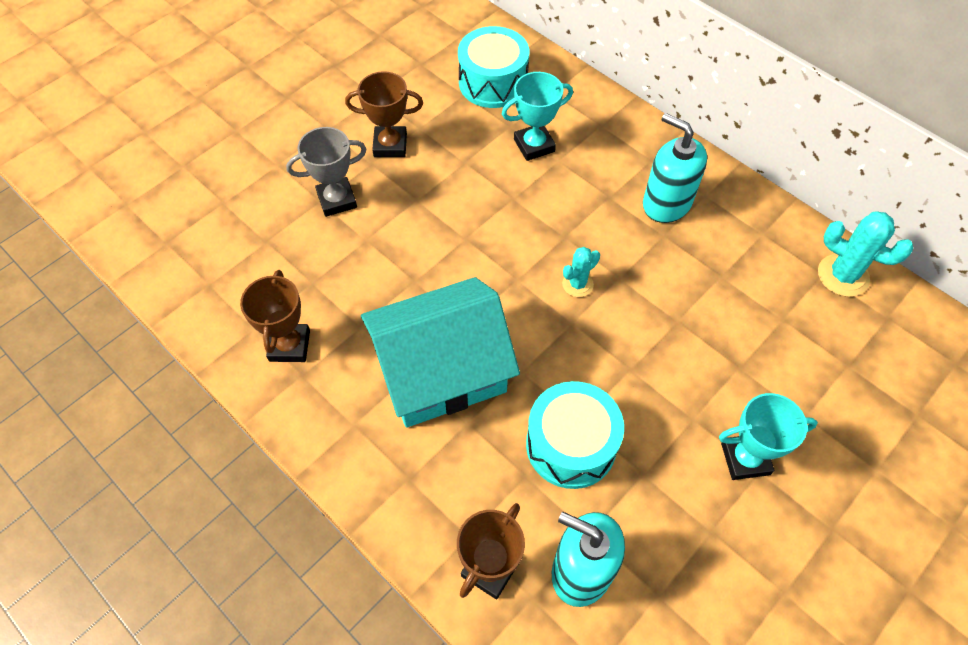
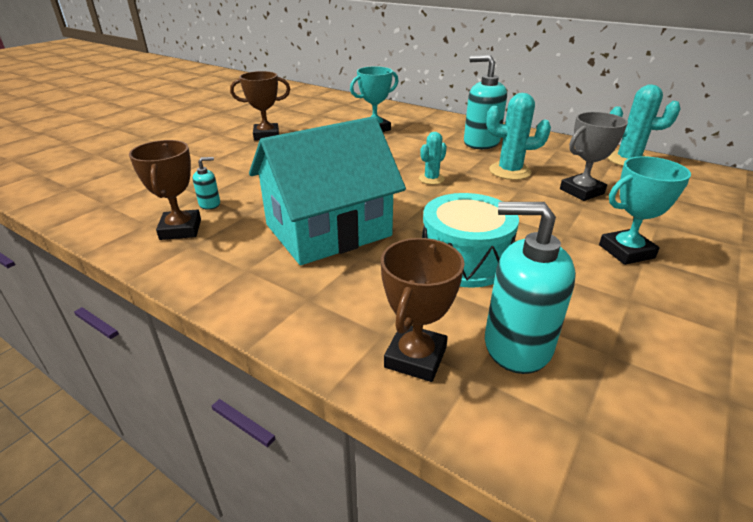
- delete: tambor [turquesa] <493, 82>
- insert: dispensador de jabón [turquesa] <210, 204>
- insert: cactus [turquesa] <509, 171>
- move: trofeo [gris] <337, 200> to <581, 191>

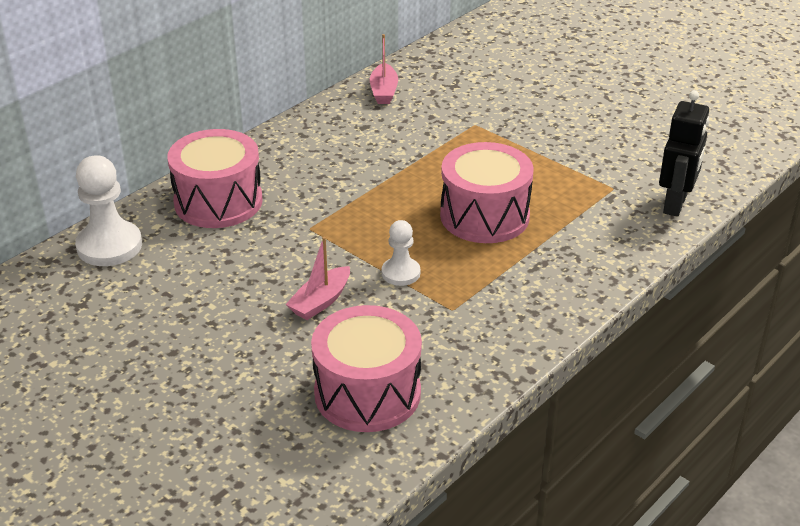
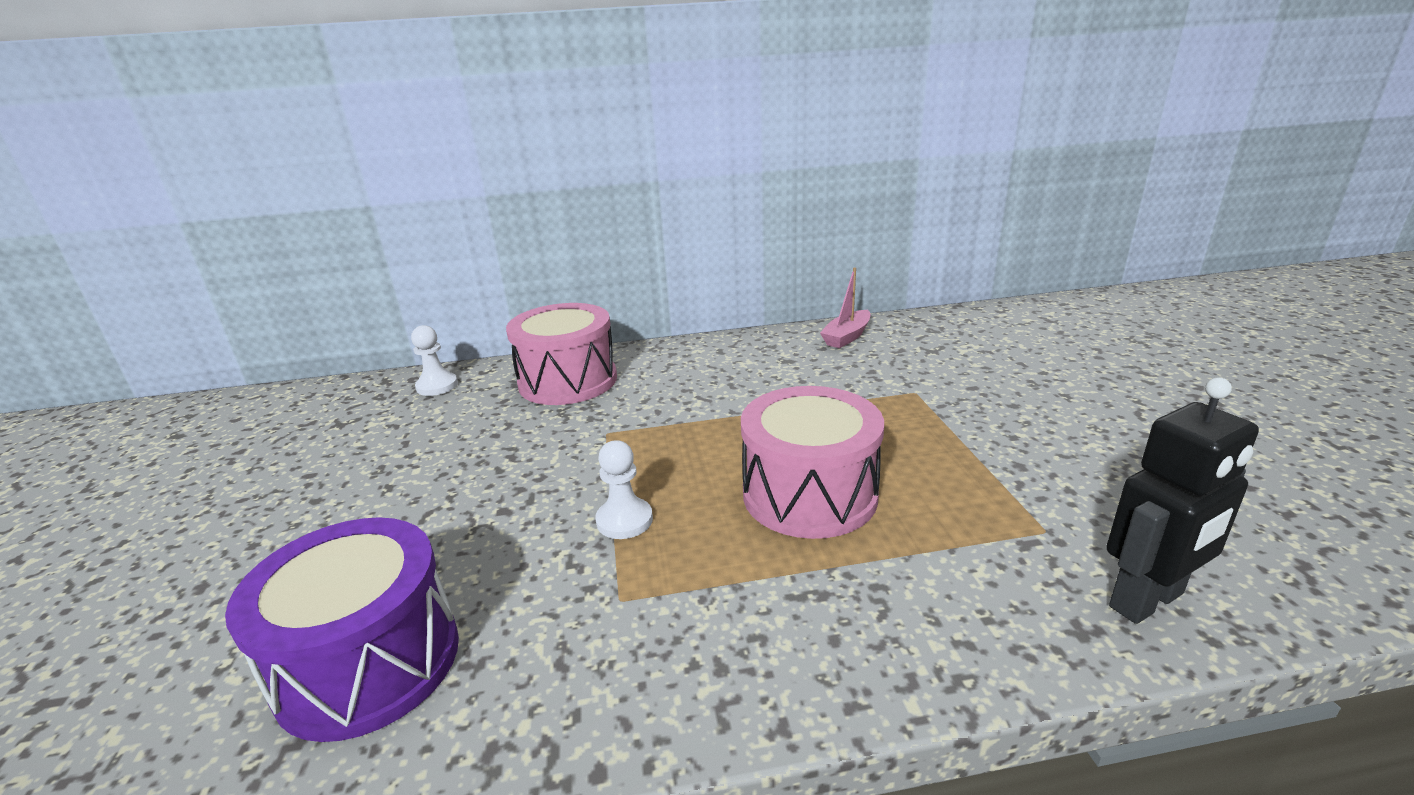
- delete: barco [rosa] <320, 301>
- recolor: tambor [rosa] <367, 393> to tambor [morado] <369, 662>
- resize: peón [blanco] <109, 246> = <437, 386> x0.59

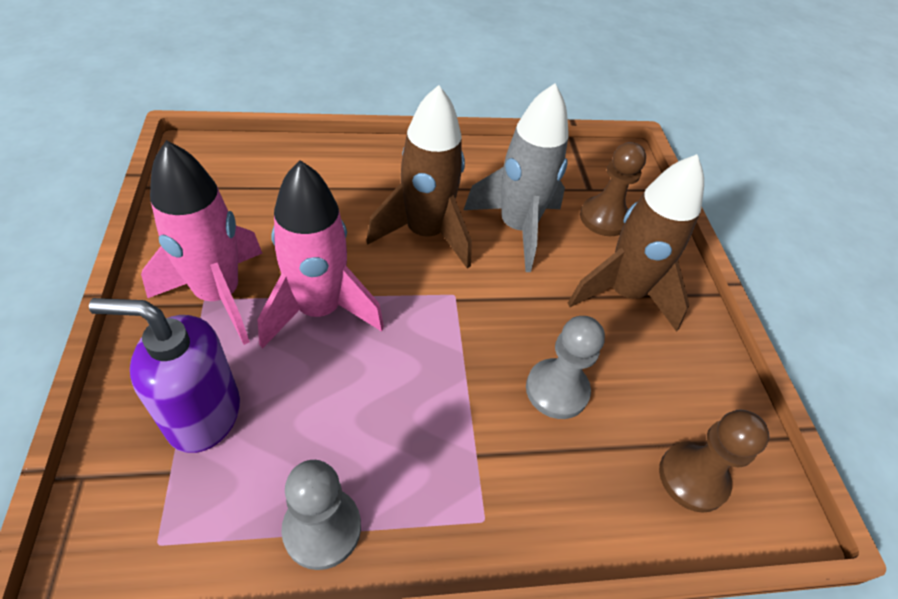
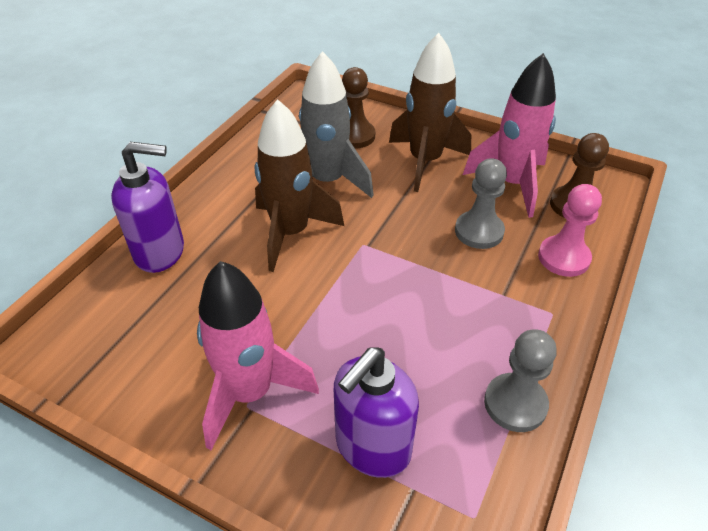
- insert: dispensador de jabón [morado] <160, 252>
- insert: peón [rosa] <563, 258>
- move: cohete [rosa] <319, 310> to <511, 184>

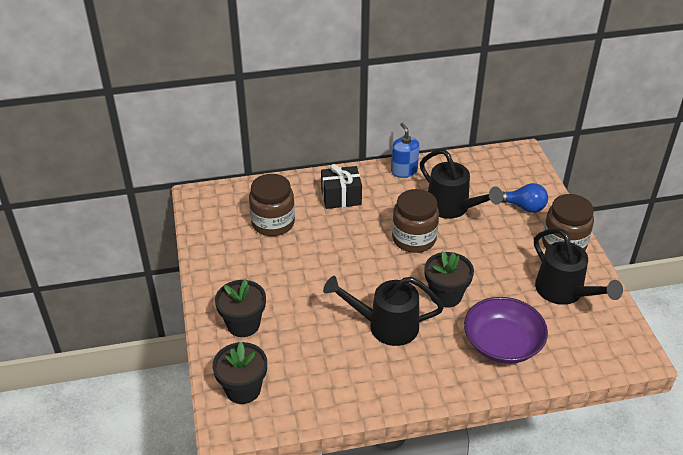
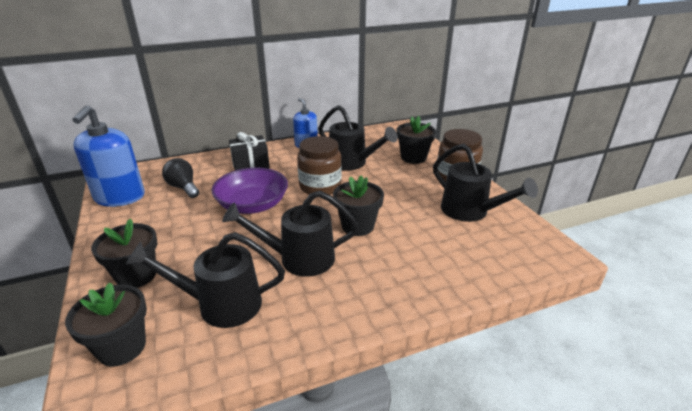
- insert: dispensador de jabón [azul] <119, 197>
- insert: regadera [negro] <220, 304>
- move: cuenco [morado] <502, 344> to <252, 205>
- replace: tarro [marrón] <273, 223> to bombilla [negro] <183, 187>
- replace: bombilla [azul] <524, 207> to maceta [negro] <413, 157>

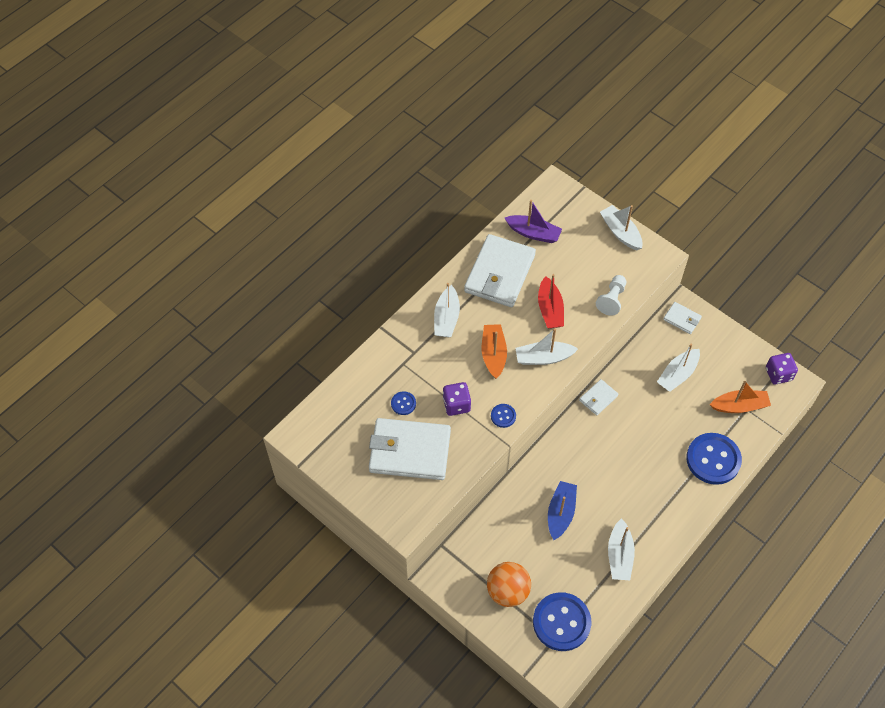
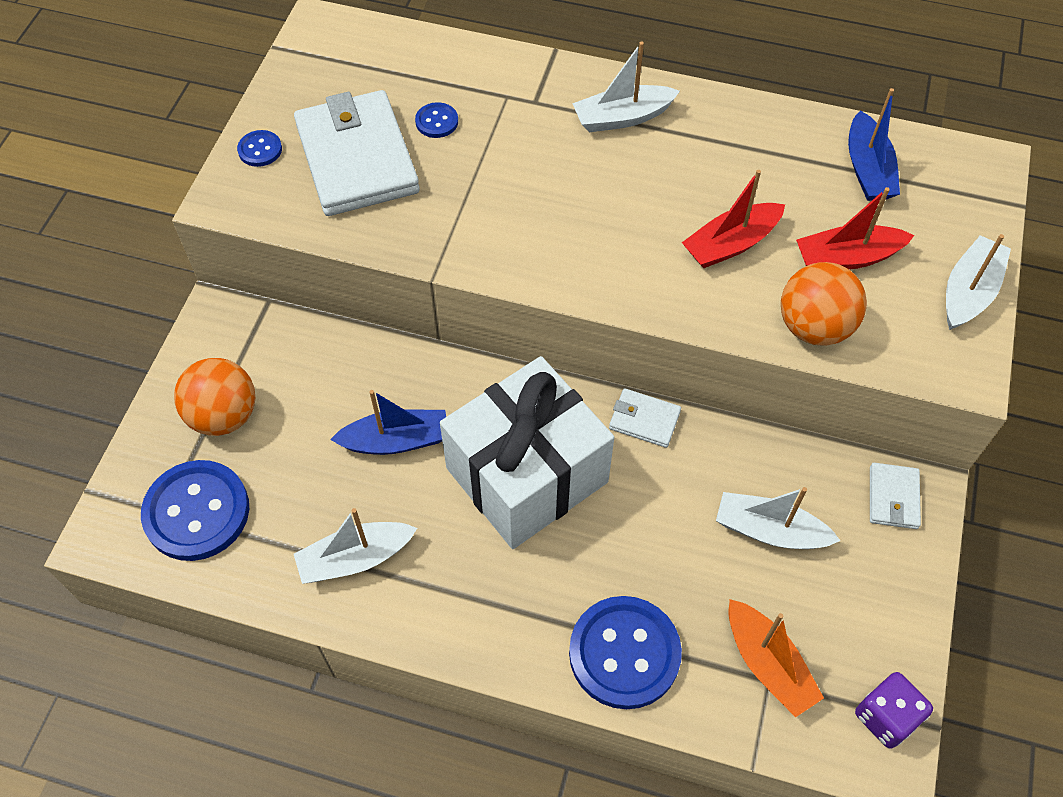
- delete: dado [morado] <456, 405>
- delete: cartera [blanco] <499, 273>
- delete: barco [naranja] <493, 354>
- delete: barco [blanco] <543, 358>
- insert: regalo [blanco] <527, 475>
- insert: barco [rojo] <847, 258>
- move: botón [azul] <503, 416> to <260, 150>
- replace: peón [blanco] <612, 299> to pelota [naranja] <814, 327>
- recolor: barco [morado] <533, 233> to barco [azul] <867, 169>

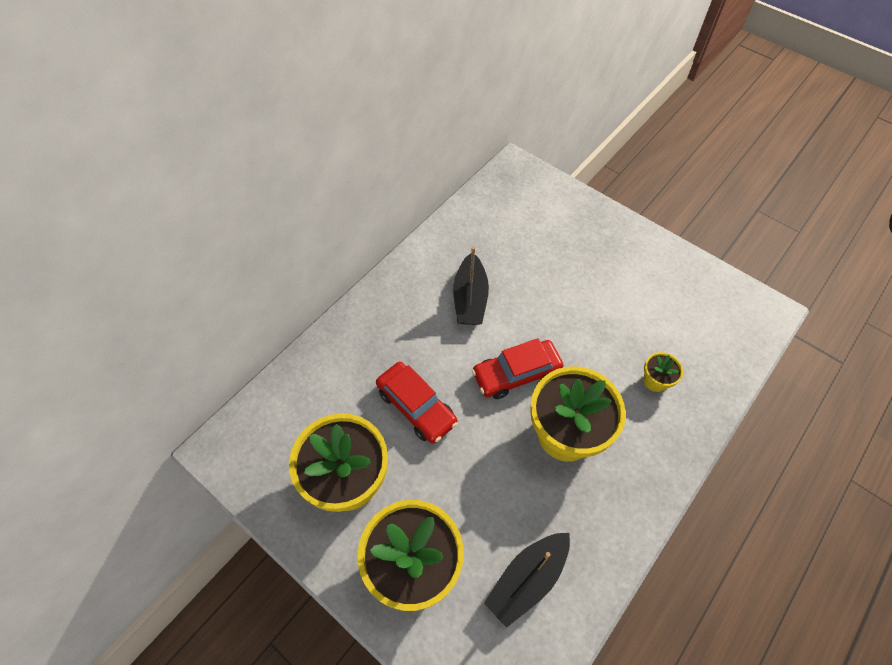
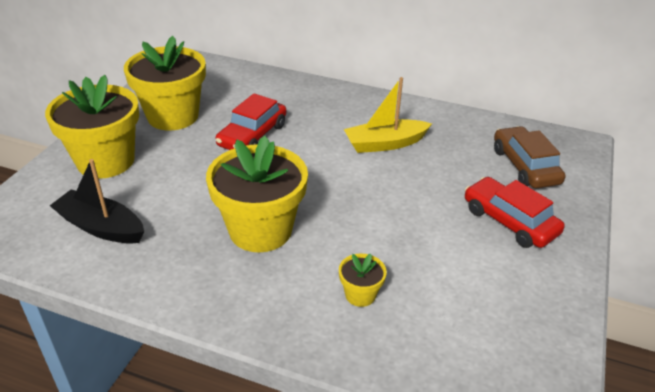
- insert: coche [marrón] <525, 166>
- move: coche [rojo] <516, 374> to <509, 221>
- recolor: barco [negro] <470, 298> to barco [amarillo] <385, 144>

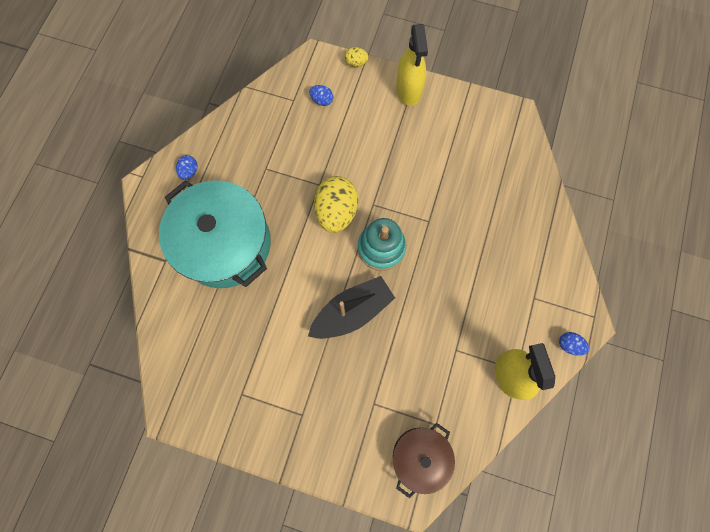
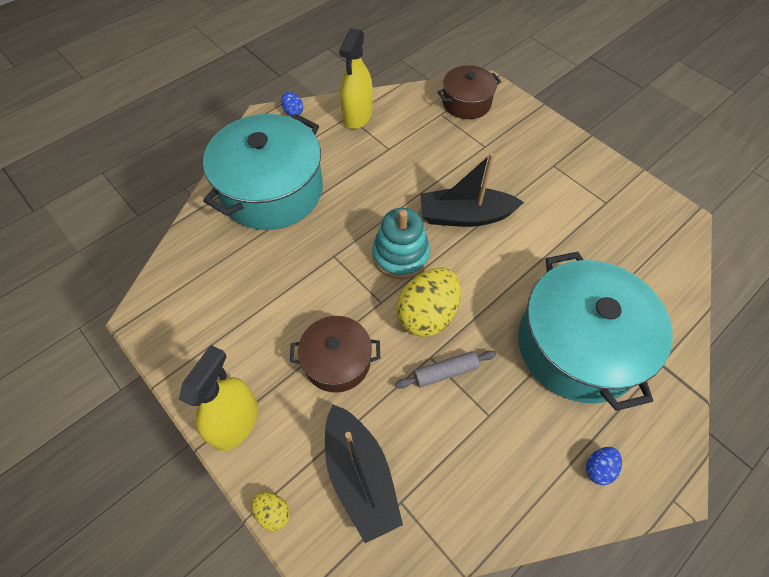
- insert: olla [turquesa] <272, 190>
- insert: olla [marrón] <337, 361>
- insert: rodillo [gris] <445, 372>
- replace: huevo [azul] <322, 100> to barco [negro] <360, 476>

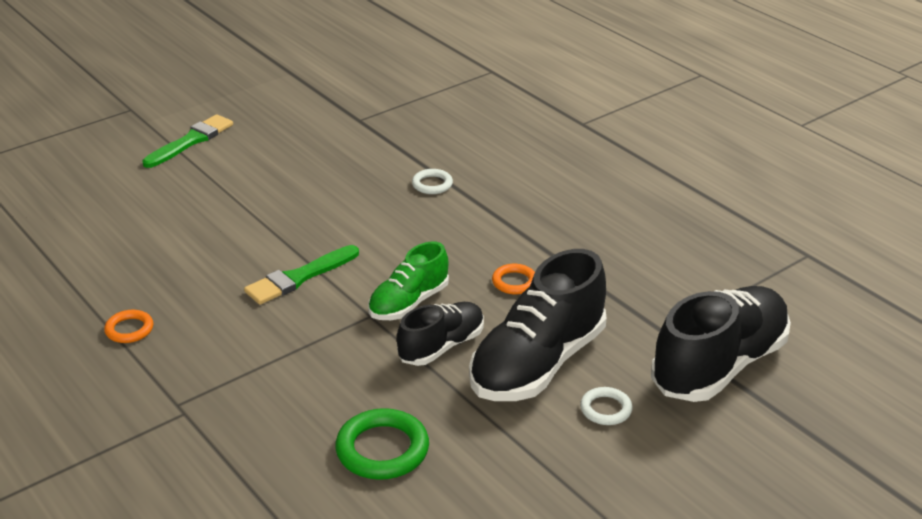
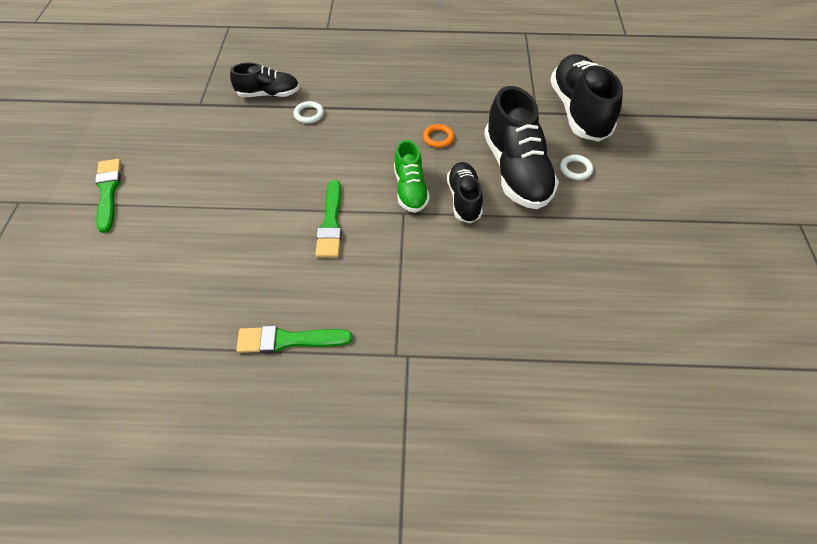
- delete: anillo [verde] <382, 449>
- insert: zapato [negro] <268, 94>
- replace: anillo [naranja] <129, 329> to pincel [verde] <288, 340>

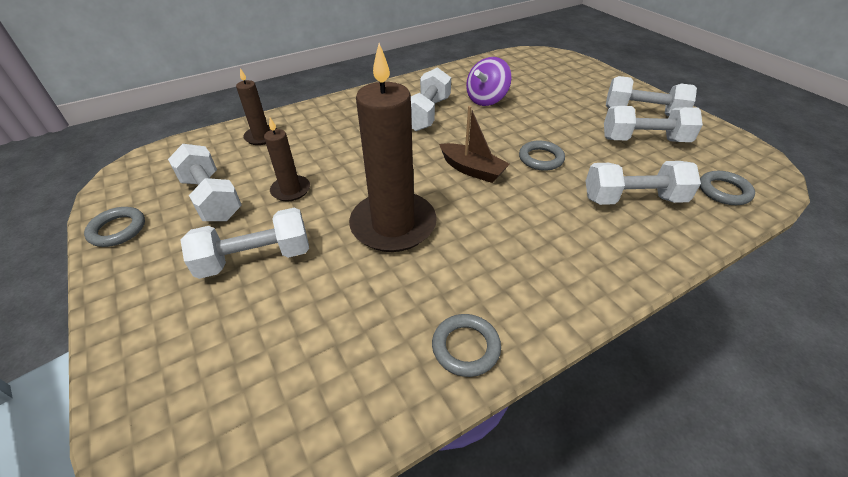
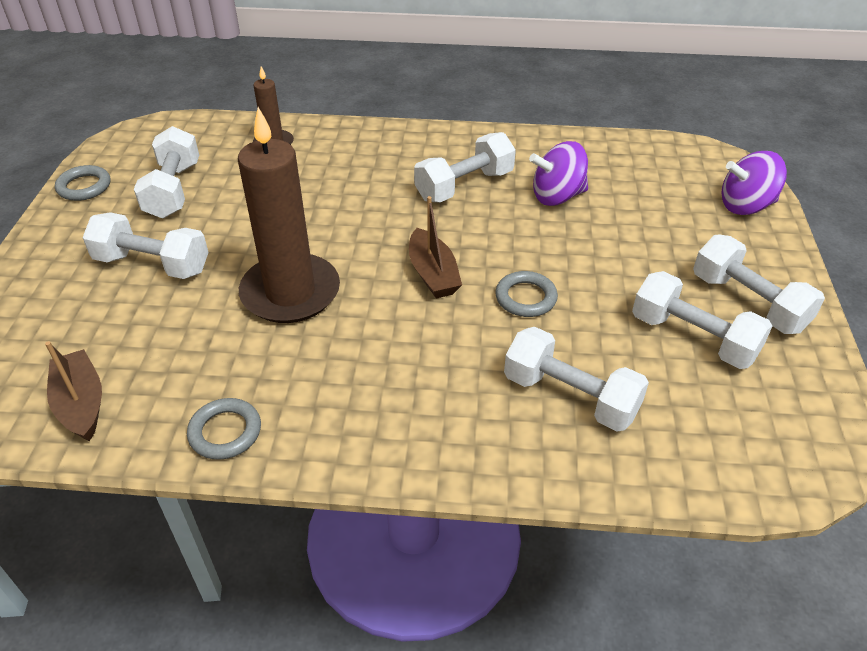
- delete: vela [marrón] <291, 190>
- delete: anillo [gris] <724, 191>
- insert: barco [marrón] <81, 404>
- insert: peonza [morado] <745, 206>

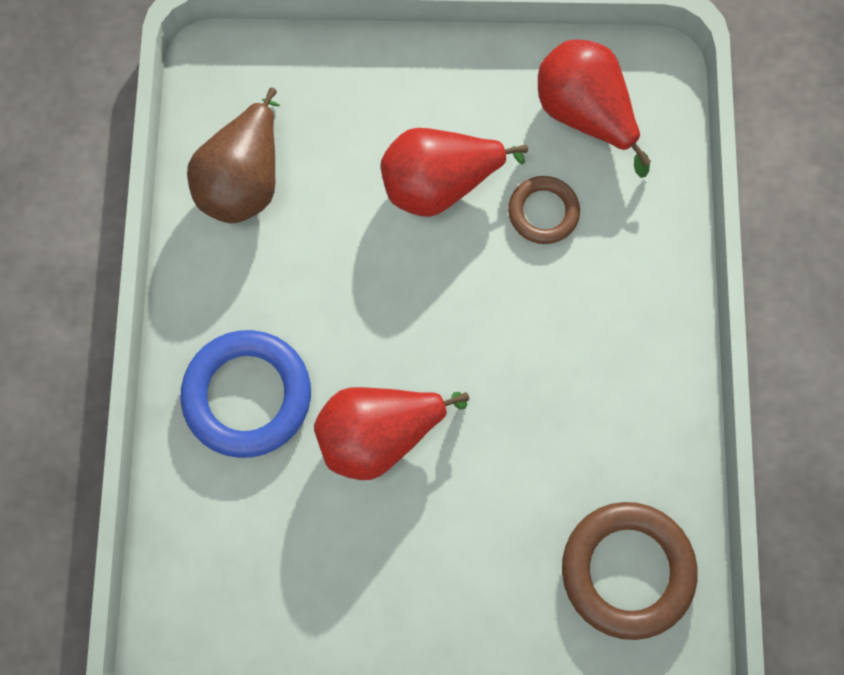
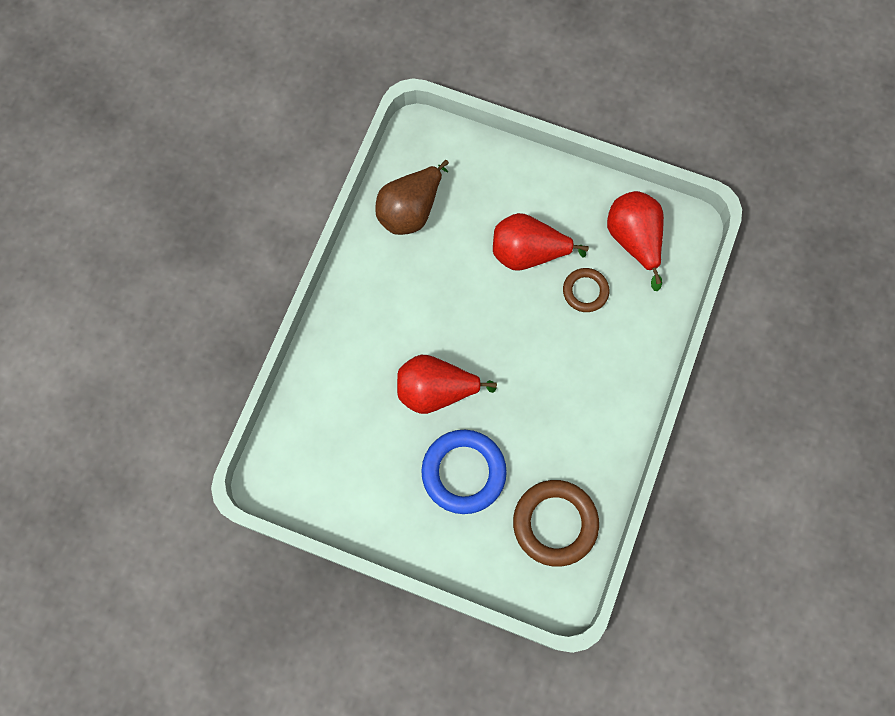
- move: anillo [azul] <247, 396> to <463, 472>

